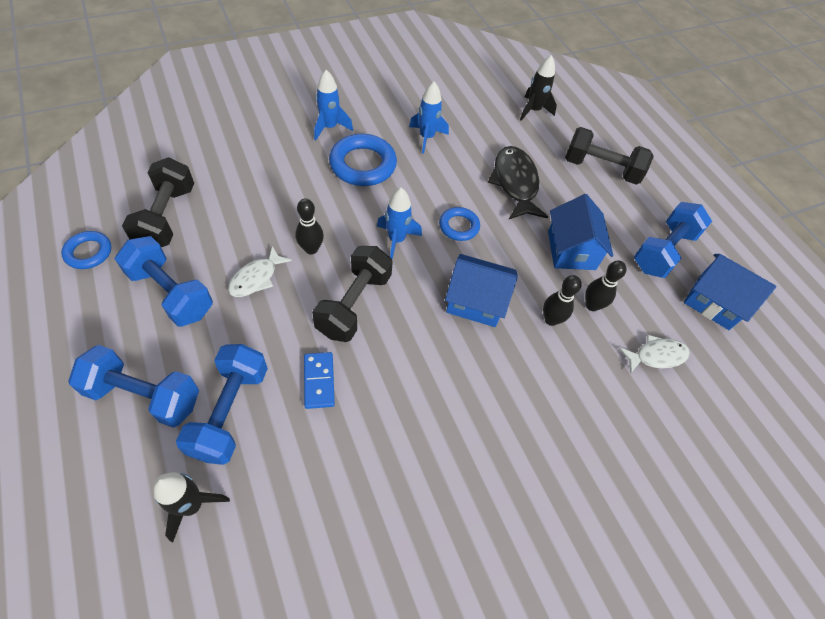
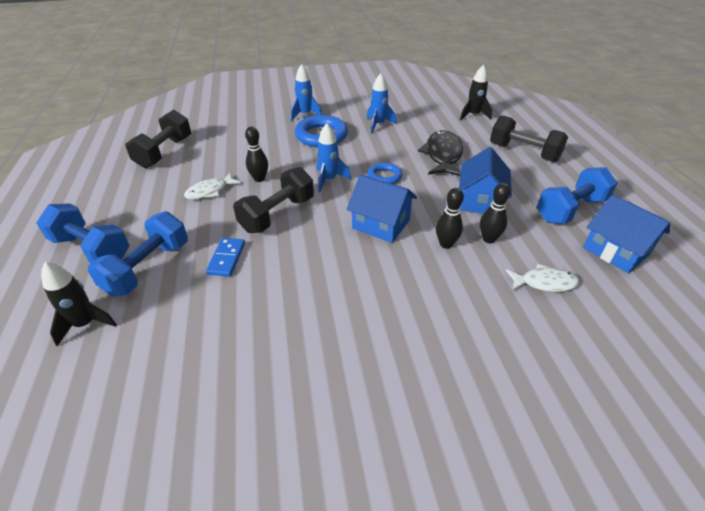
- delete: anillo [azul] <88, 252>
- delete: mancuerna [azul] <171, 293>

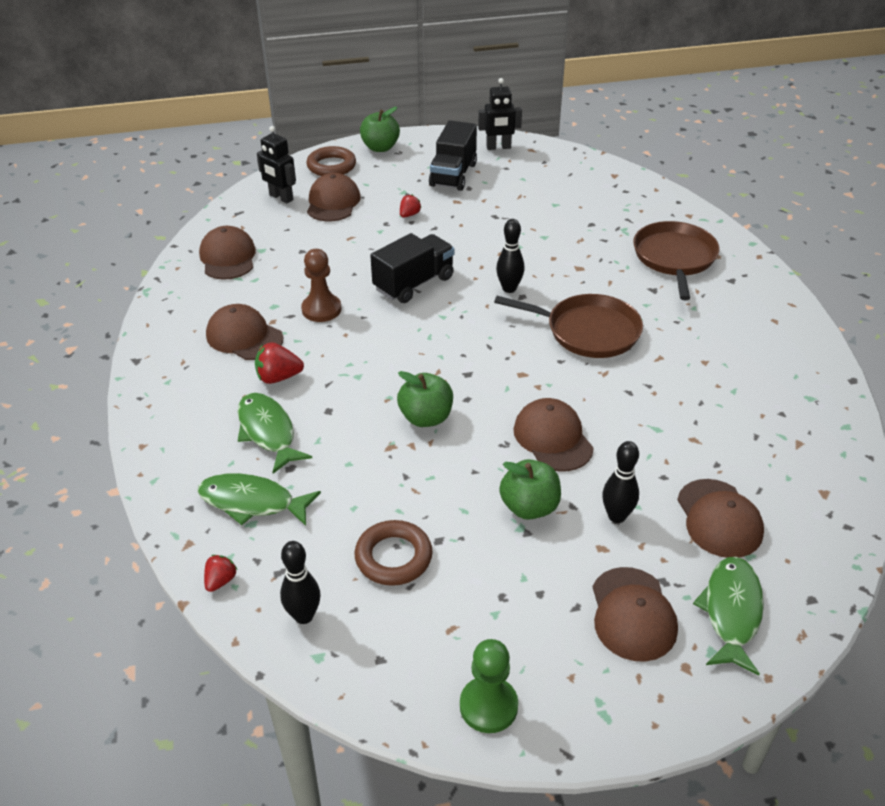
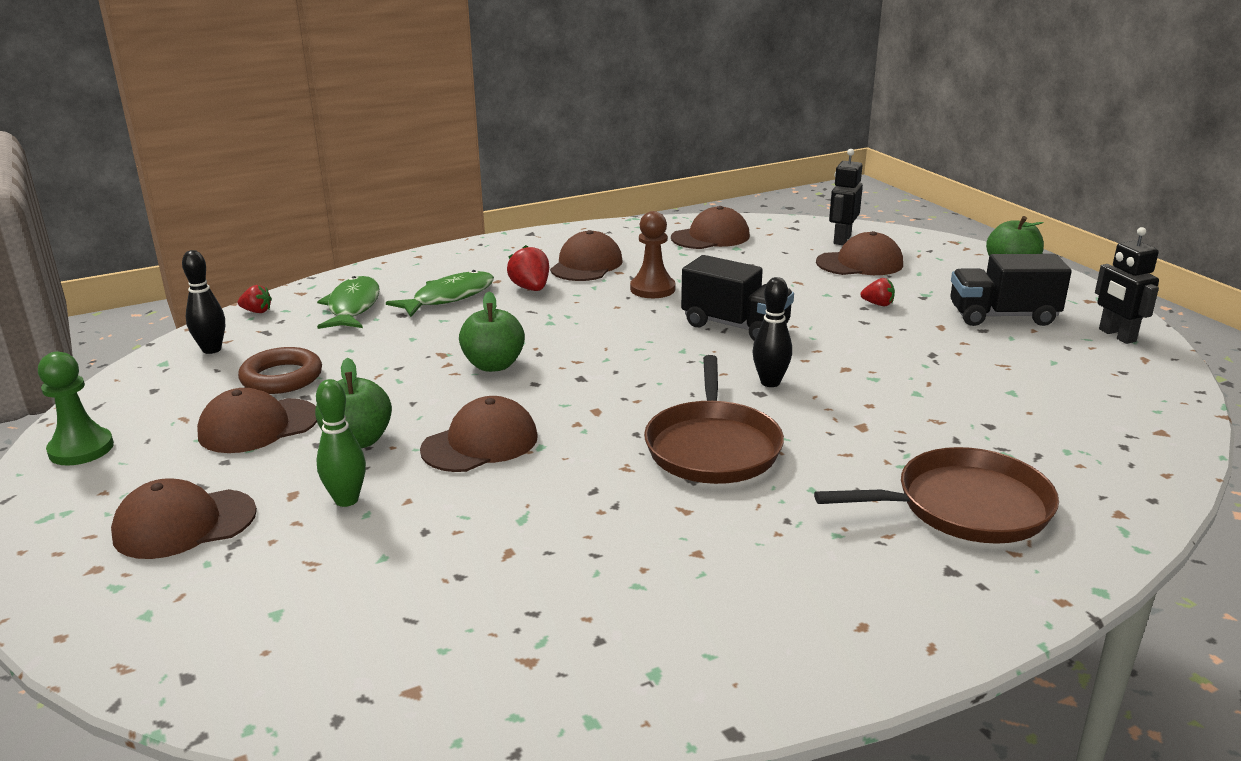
- delete: anillo [marrón] <331, 166>
- delete: pez [verde] <731, 612>
- move: gorra [marrón] <719, 518> to <258, 426>
- recolor: bolo [negro] <617, 516> to bolo [verde] <346, 500>

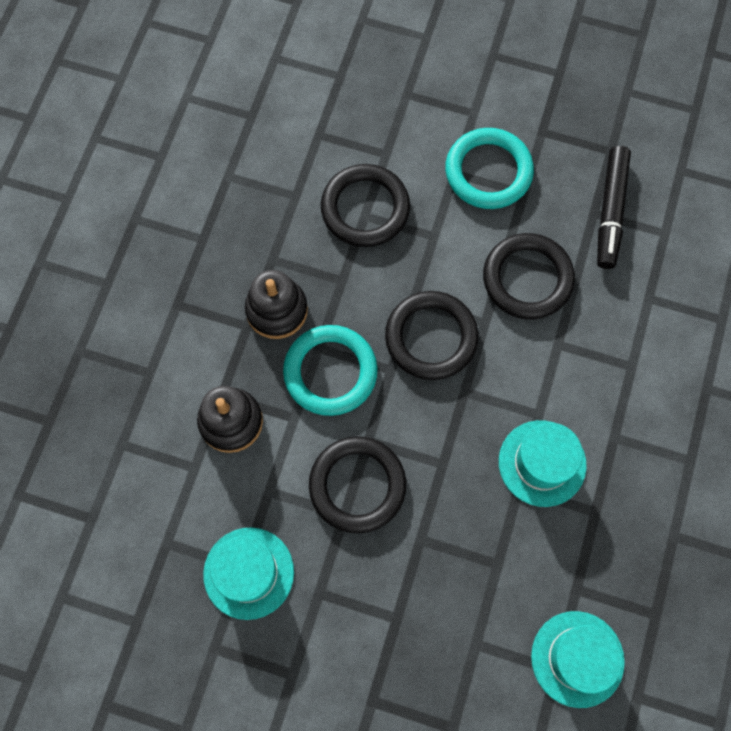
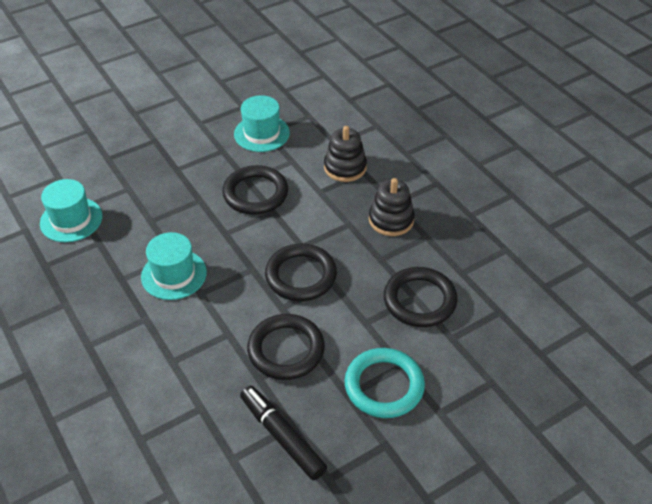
- delete: anillo [turquesa] <330, 372>

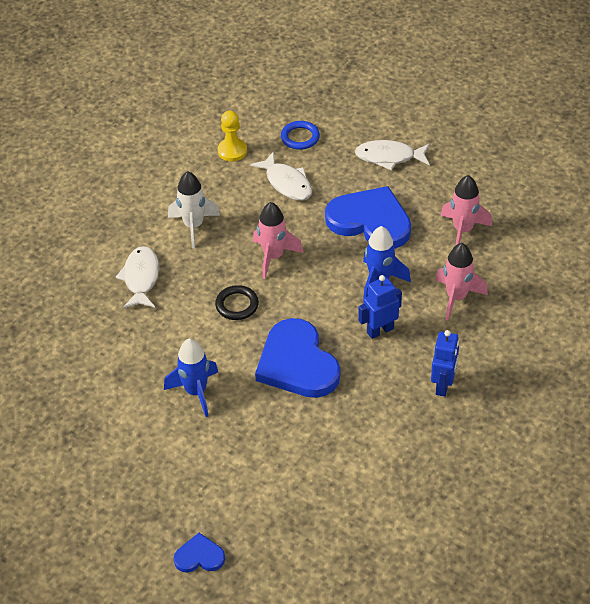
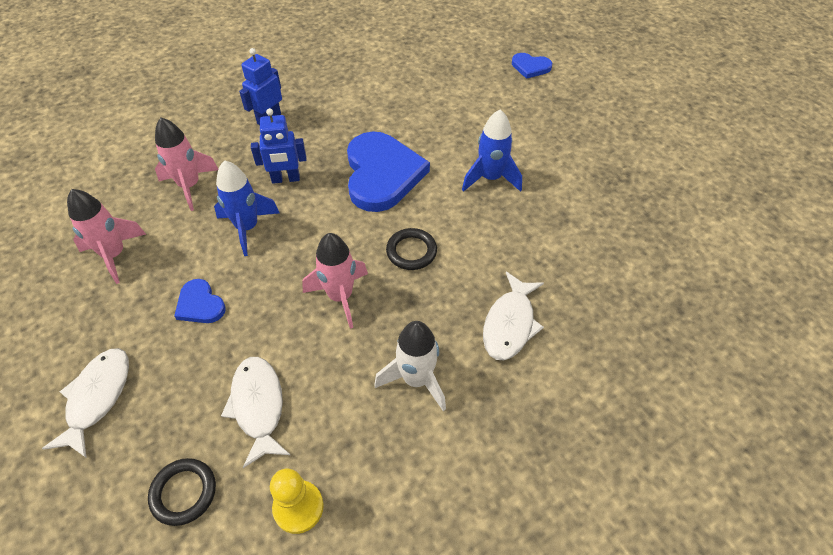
- recolor: anillo [azul] <300, 137> to anillo [negro] <184, 493>
- rotate: pez [blanco] <389, 157> = <97, 398> 105 degrees counterclockwise
- resize: corazón [azul] <370, 221> = <200, 304> x0.47

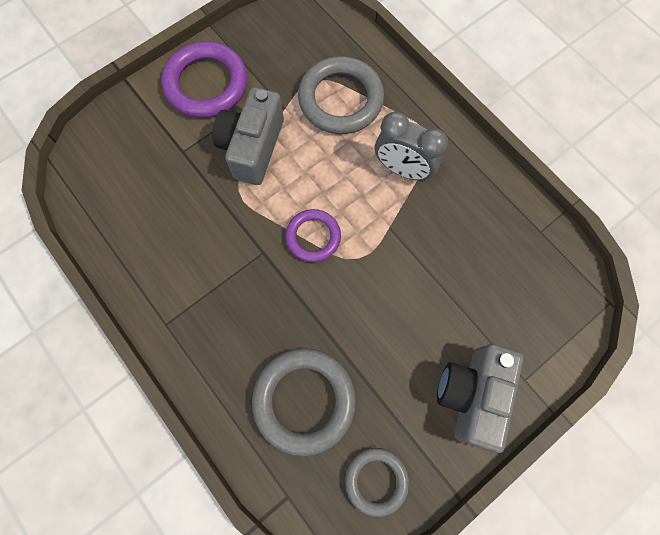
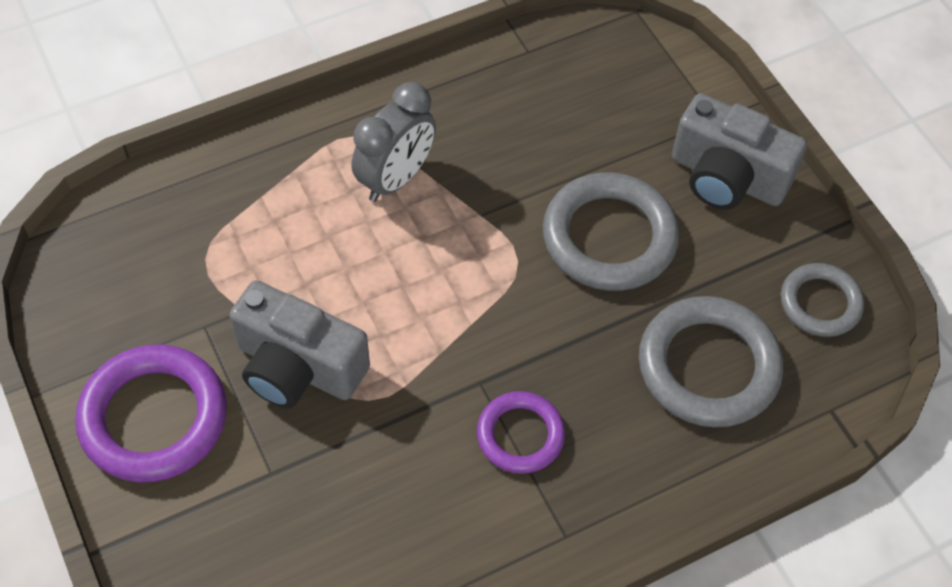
- move: anillo [morado] <313, 237> to <520, 435>
- move: anillo [gris] <340, 99> to <609, 237>

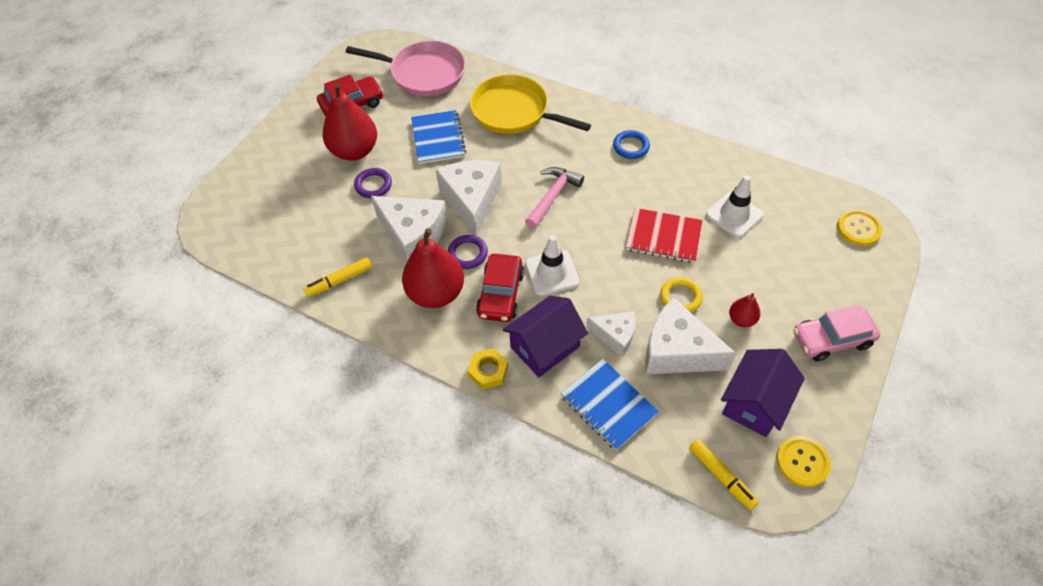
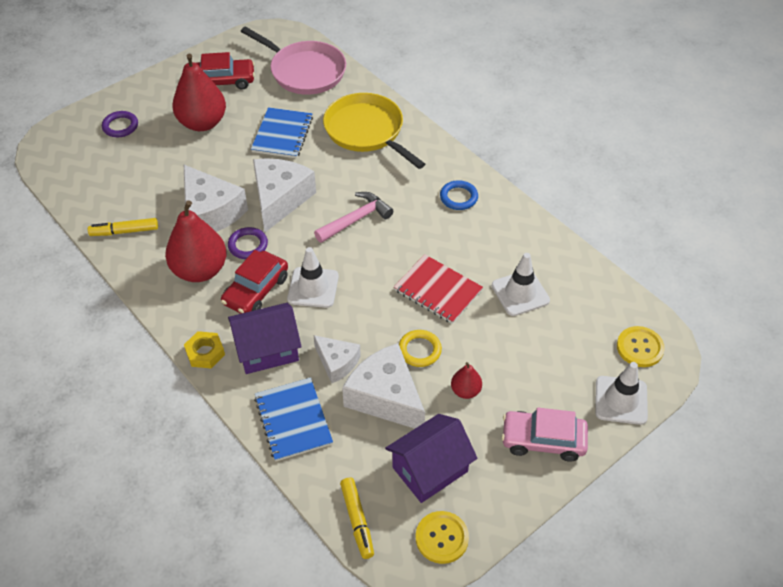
- insert: cono de tráfico [blanco] <621, 400>
- move: anillo [morado] <373, 185> to <120, 126>

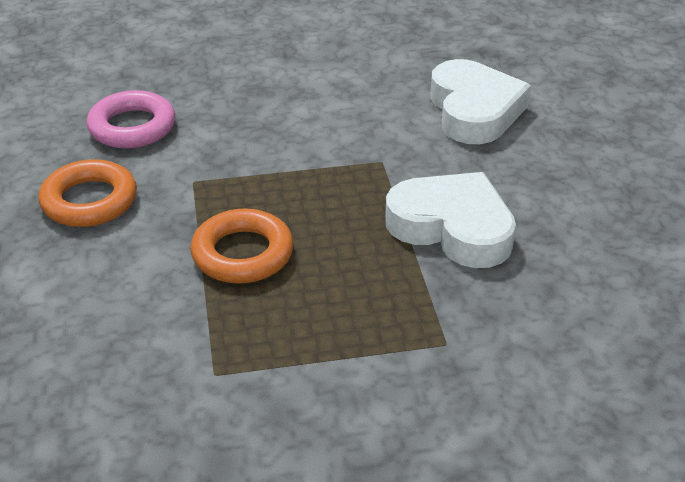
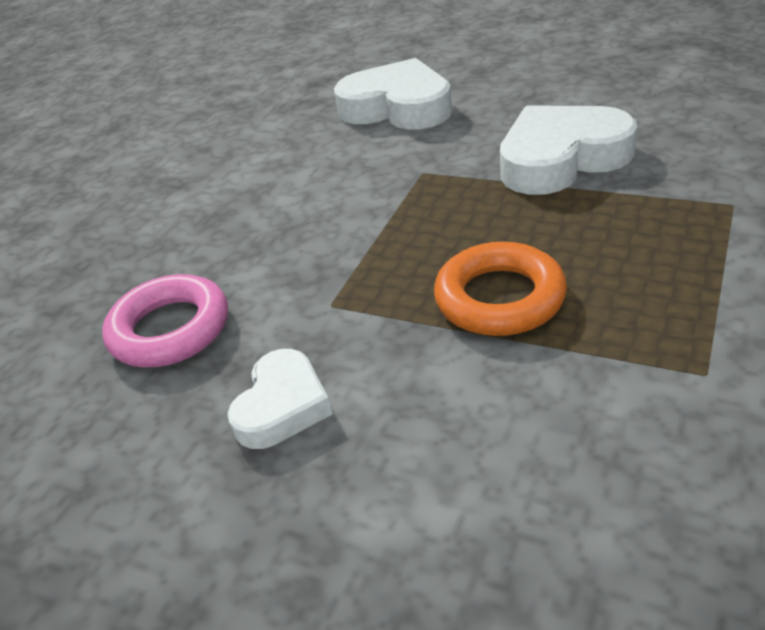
- replace: anillo [naranja] <89, 201> to corazón [blanco] <282, 406>

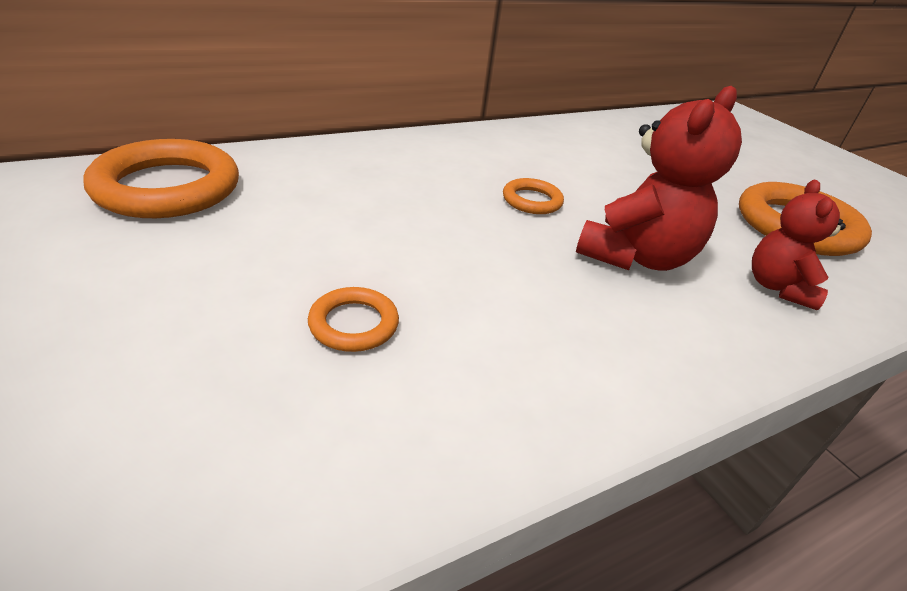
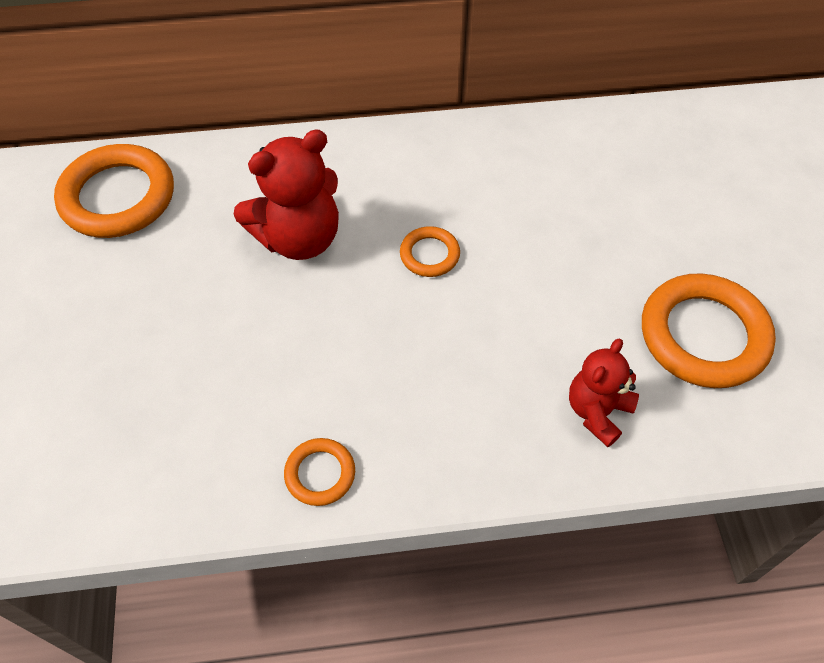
- move: anillo [naranja] <354, 324> to <320, 474>
- move: osito [rojo] <635, 257> to <299, 238>

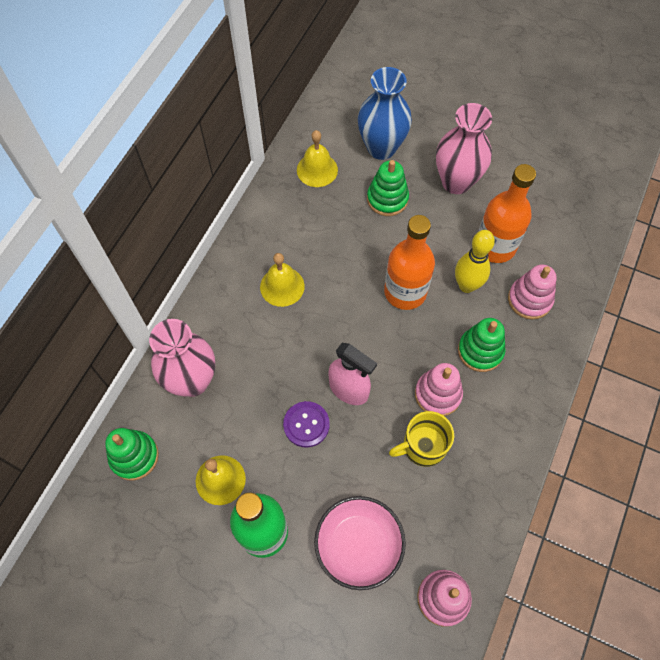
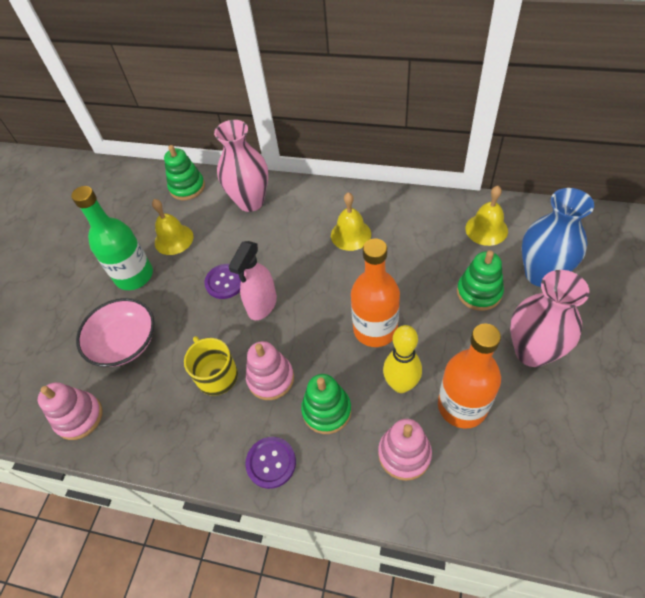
- insert: botón [morado] <271, 463>

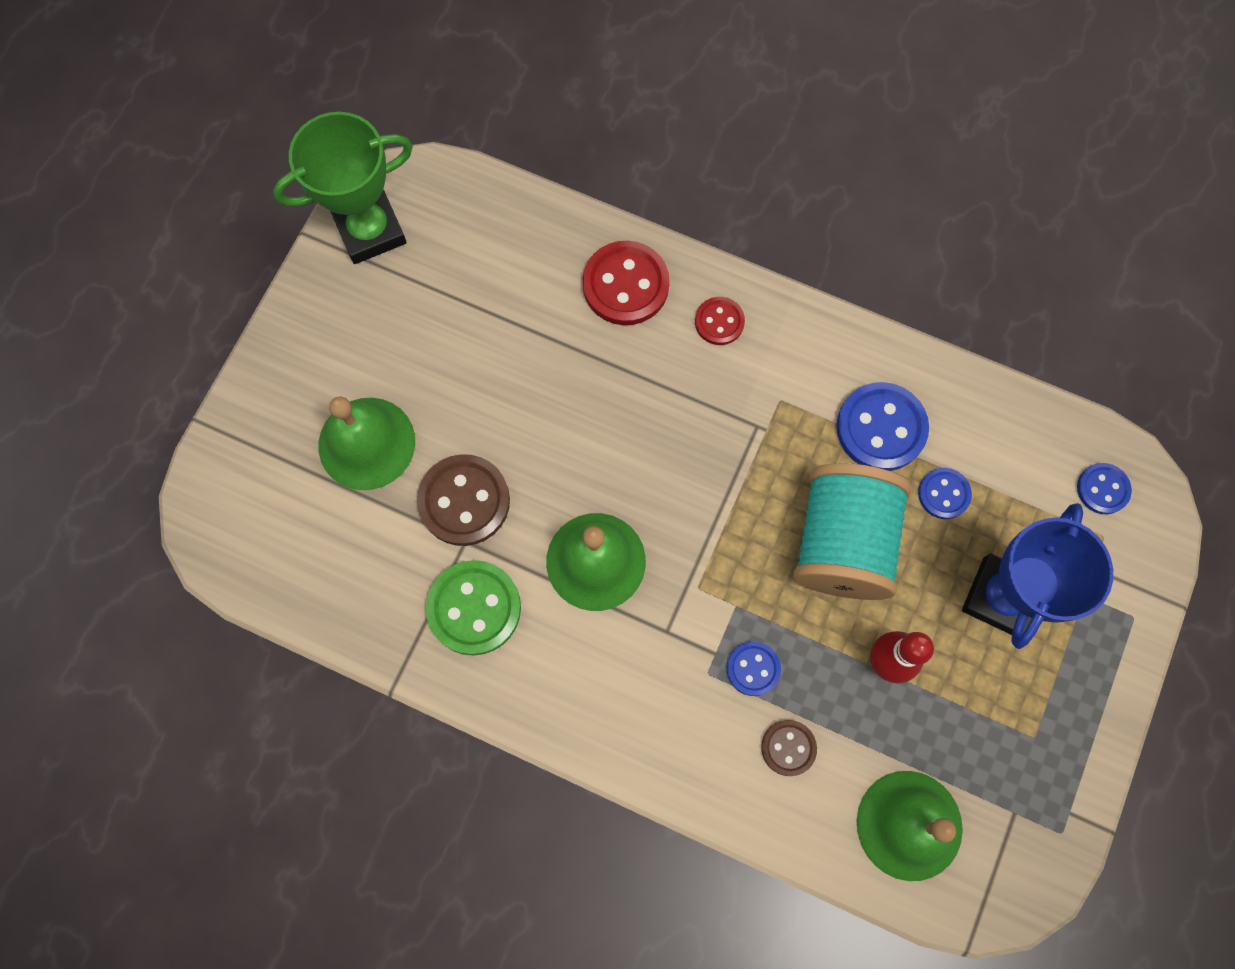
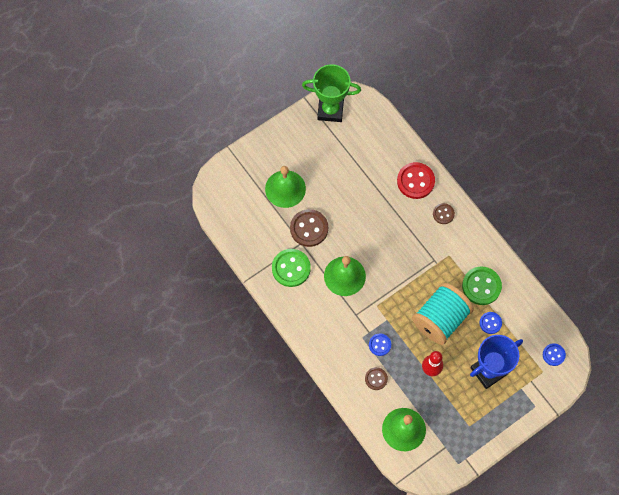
- recolor: botón [rojo] <719, 322> to botón [marrón] <443, 214>
- recolor: botón [azul] <881, 428> to botón [verde] <481, 286>

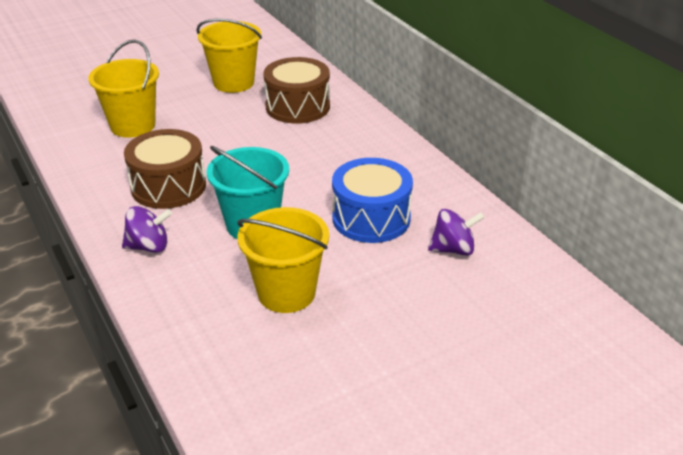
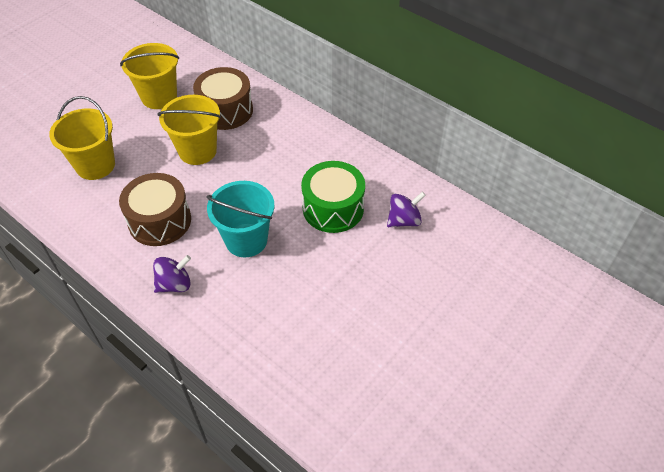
- move: balde [amarillo] <286, 293> to <197, 151>
- recolor: tambor [azul] <371, 218> to tambor [verde] <333, 208>

